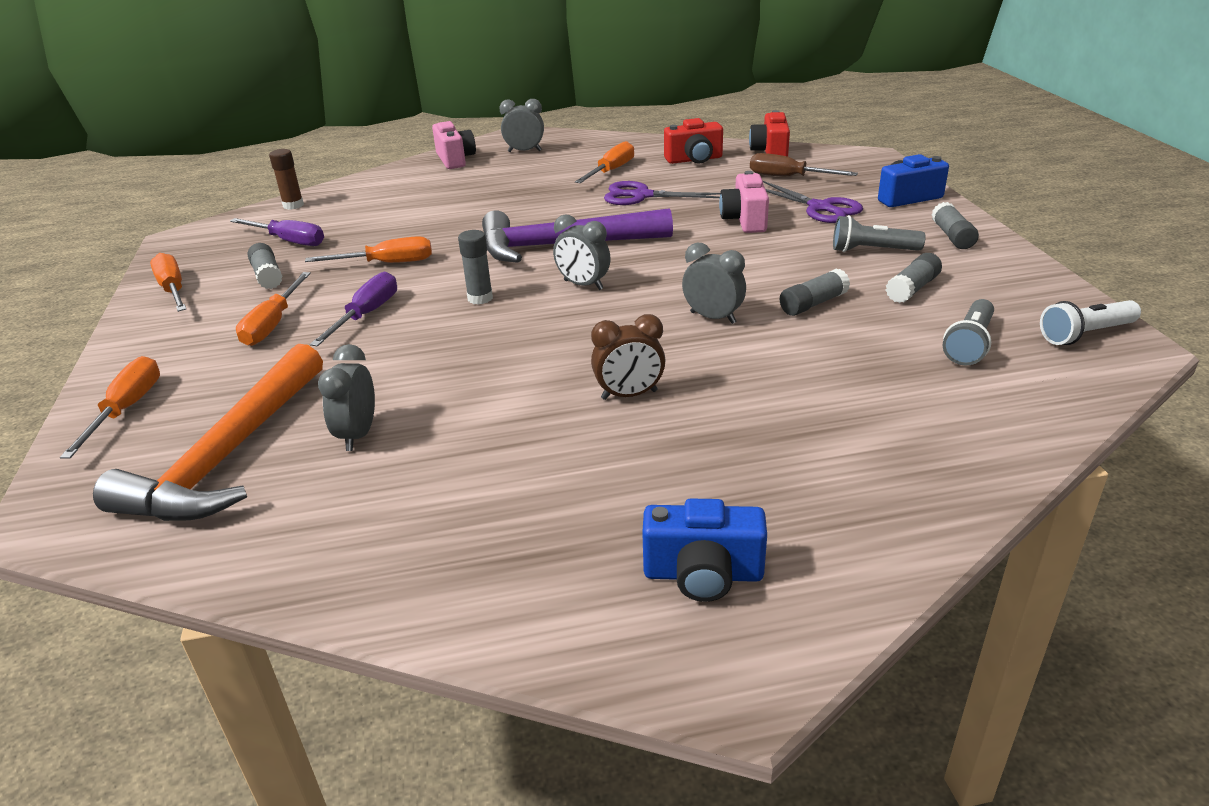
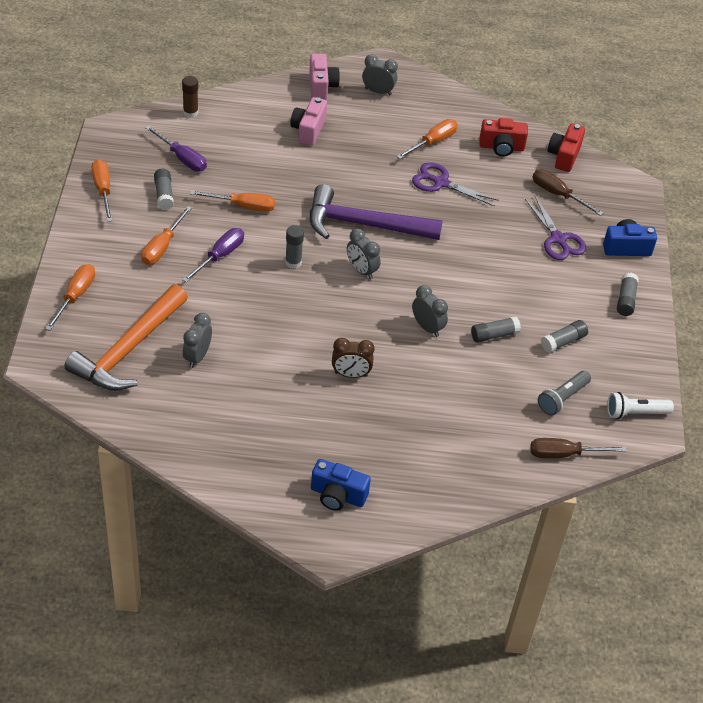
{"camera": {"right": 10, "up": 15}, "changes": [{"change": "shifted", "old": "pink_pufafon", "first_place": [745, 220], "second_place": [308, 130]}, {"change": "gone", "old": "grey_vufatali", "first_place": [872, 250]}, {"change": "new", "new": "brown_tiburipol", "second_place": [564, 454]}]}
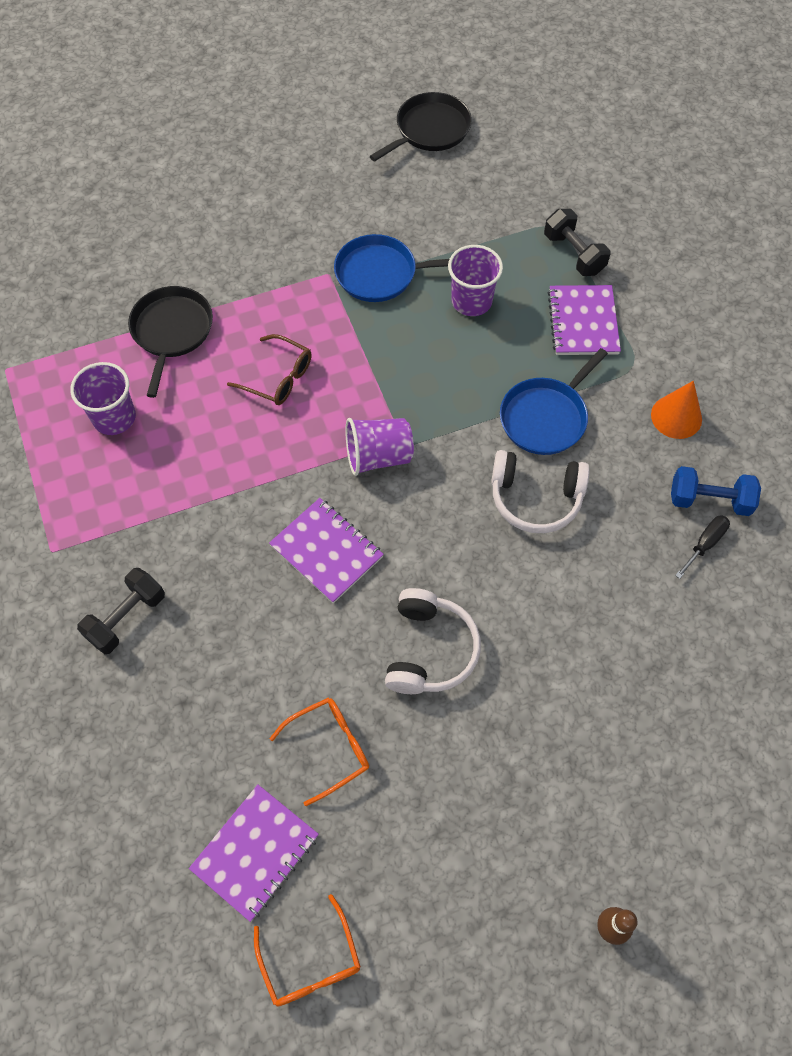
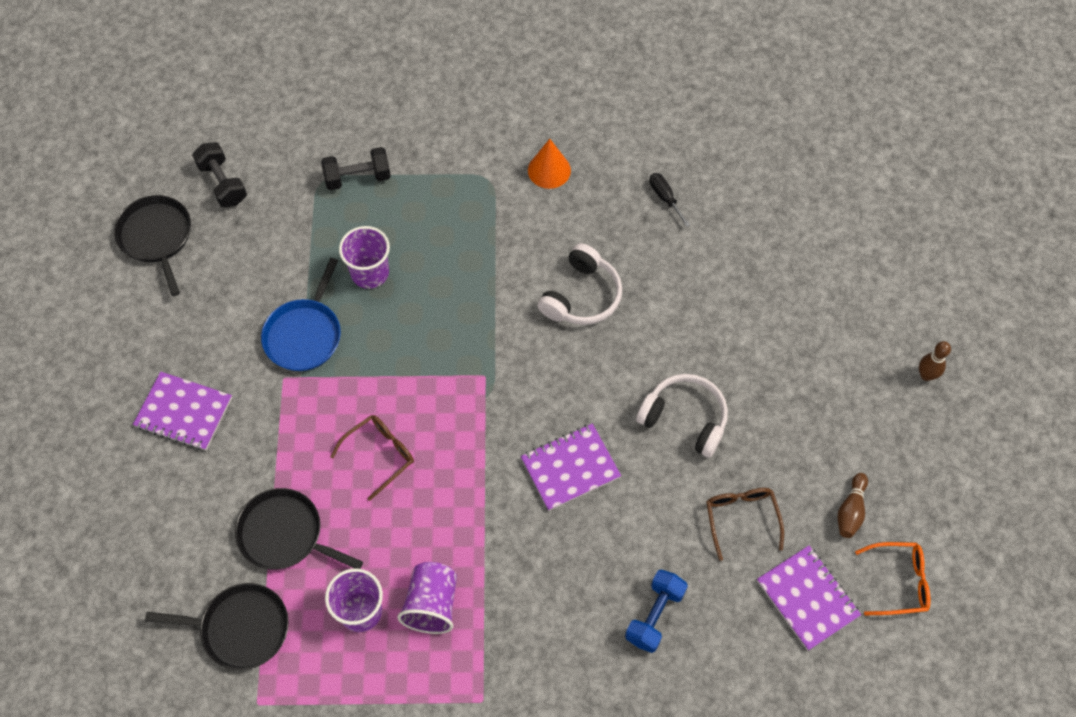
{"camera": {"right": -70, "up": 0}, "changes": [{"change": "shifted", "old": "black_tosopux", "first_place": [126, 618], "second_place": [223, 183]}, {"change": "repainted", "old": "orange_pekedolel", "new": "brown_pekedolel", "first_place": [329, 748], "second_place": [741, 518]}, {"change": "shifted", "old": "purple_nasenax", "first_place": [378, 456], "second_place": [432, 604]}, {"change": "gone", "old": "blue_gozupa", "first_place": [546, 417]}, {"change": "shifted", "old": "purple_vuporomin", "first_place": [583, 322], "second_place": [184, 412]}, {"change": "shifted", "old": "blue_tosopux", "first_place": [709, 500], "second_place": [655, 615]}, {"change": "new", "new": "black_gozupa", "second_place": [240, 628]}, {"change": "new", "new": "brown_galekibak", "second_place": [850, 510]}]}
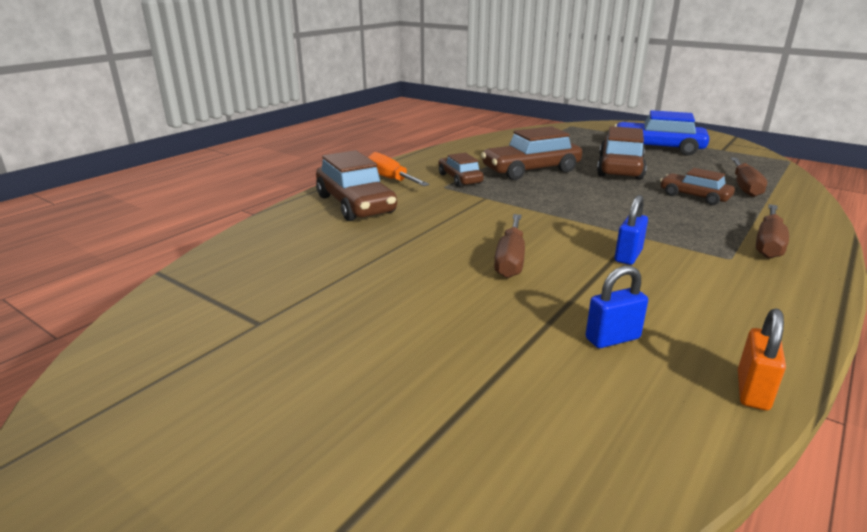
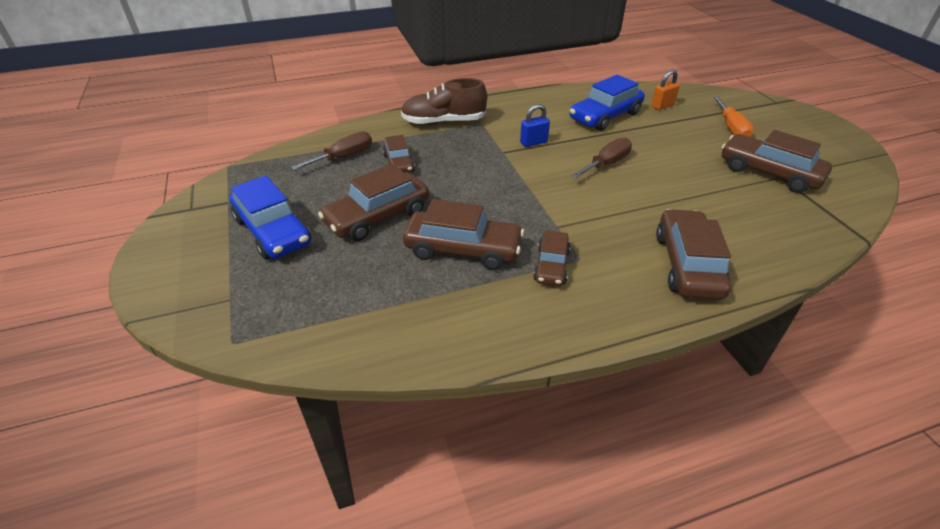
{"camera": {"right": -145, "up": 15}, "changes": [{"change": "shifted", "old": "orange_tiburipol", "first_place": [390, 179], "second_place": [731, 128]}, {"change": "swapped", "old": "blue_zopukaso", "new": "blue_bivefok", "first_place": [612, 338], "second_place": [605, 116]}, {"change": "shifted", "old": "orange_zopukaso", "first_place": [752, 391], "second_place": [662, 106]}, {"change": "swapped", "old": "brown_tiburipol", "new": "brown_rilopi", "first_place": [768, 244], "second_place": [443, 122]}, {"change": "new", "new": "brown_bivefok", "second_place": [769, 173]}]}
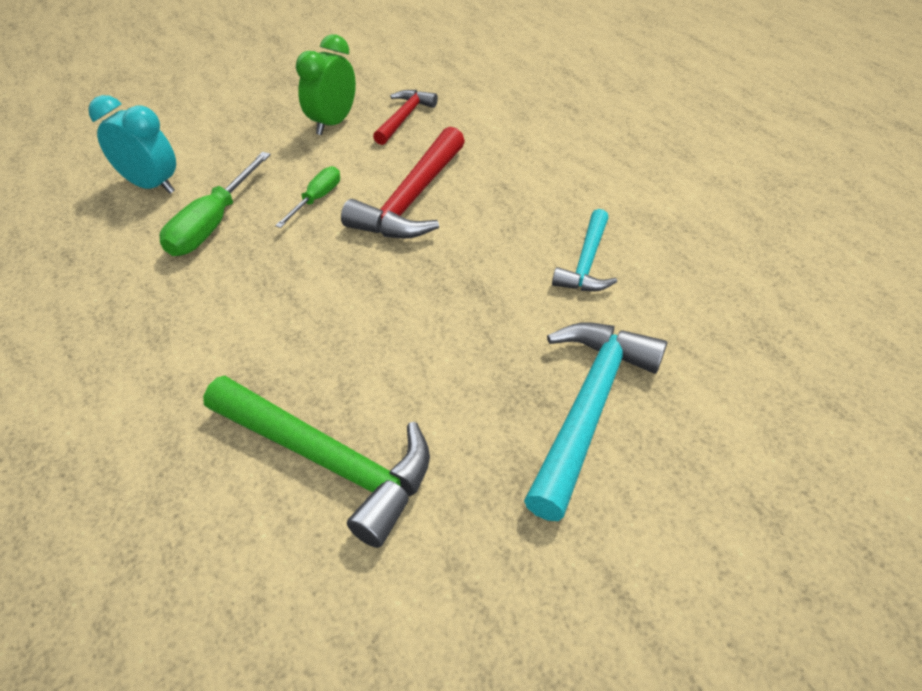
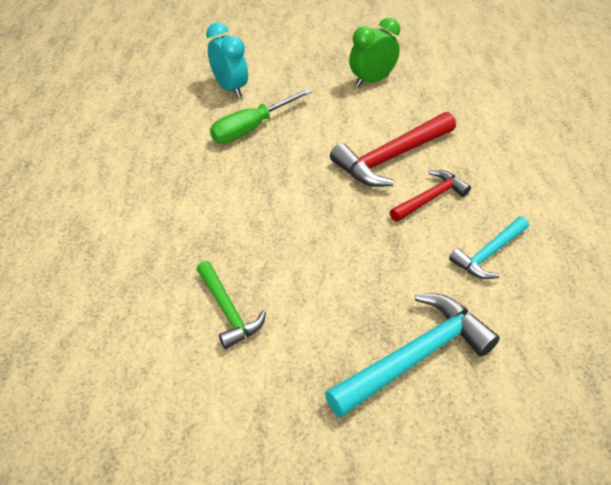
{"camera": {"right": 30, "up": 0}, "changes": [{"change": "scaled", "old": "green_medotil", "first_place": [328, 460], "second_place": [228, 310], "factor": 0.61}, {"change": "gone", "old": "green_tiburipol", "first_place": [317, 199]}, {"change": "shifted", "old": "red_medotil", "first_place": [404, 118], "second_place": [430, 198]}]}
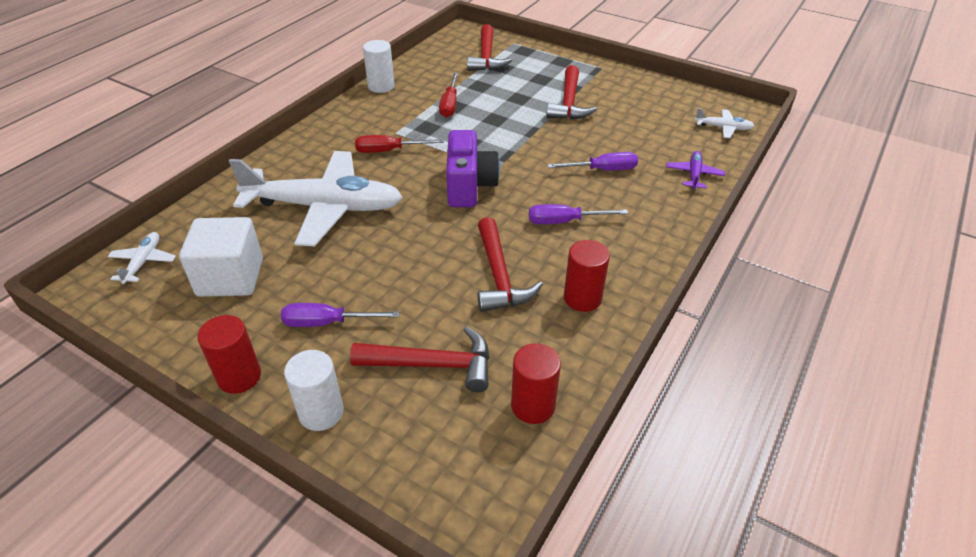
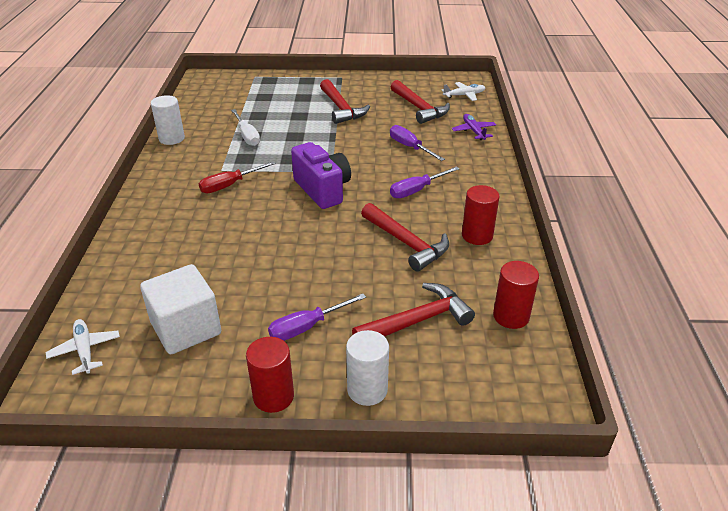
{"camera": {"right": -30, "up": -5}, "changes": [{"change": "gone", "old": "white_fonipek", "first_place": [324, 207]}, {"change": "repainted", "old": "red_tiburipol", "new": "white_tiburipol", "first_place": [450, 105], "second_place": [247, 136]}, {"change": "shifted", "old": "red_medotil", "first_place": [486, 57], "second_place": [419, 108]}, {"change": "rotated", "old": "purple_tiburipol", "first_place": [602, 170], "second_place": [410, 147], "degrees": -90}]}
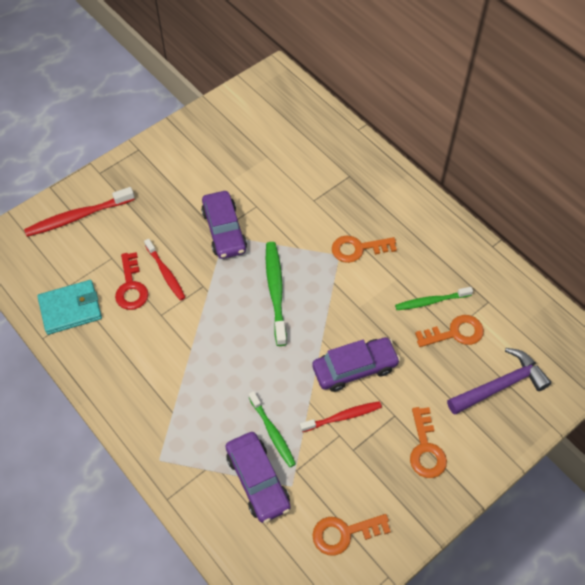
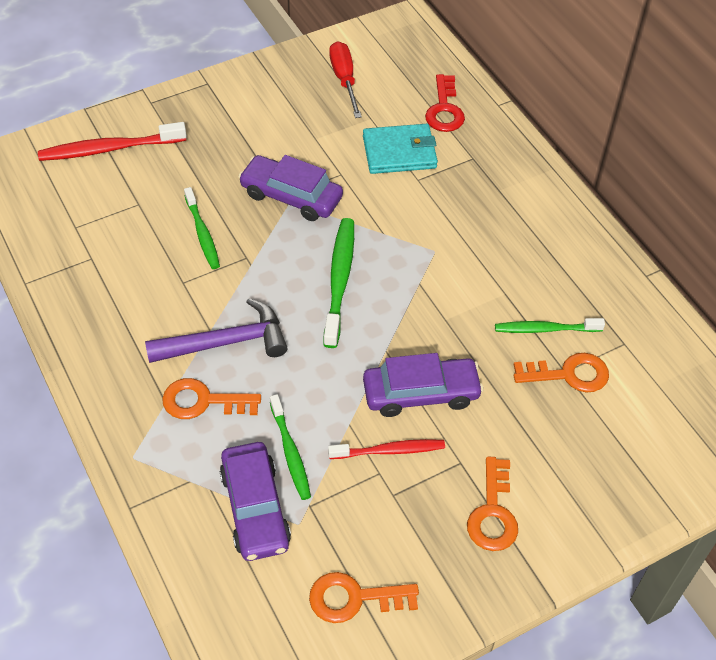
{"camera": {"right": 10, "up": -5}, "changes": [{"change": "shifted", "old": "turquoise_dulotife", "first_place": [70, 309], "second_place": [399, 152]}, {"change": "shifted", "old": "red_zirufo", "first_place": [131, 287], "second_place": [444, 110]}, {"change": "repainted", "old": "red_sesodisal", "new": "green_sesodisal", "first_place": [166, 273], "second_place": [202, 233]}, {"change": "rotated", "old": "purple_bivefok", "first_place": [224, 231], "second_place": [291, 196], "degrees": 120}, {"change": "shifted", "old": "orange_zirufo", "first_place": [358, 249], "second_place": [203, 401]}, {"change": "shifted", "old": "purple_medotil", "first_place": [500, 385], "second_place": [226, 342]}, {"change": "new", "new": "red_tiburipol", "second_place": [344, 80]}]}
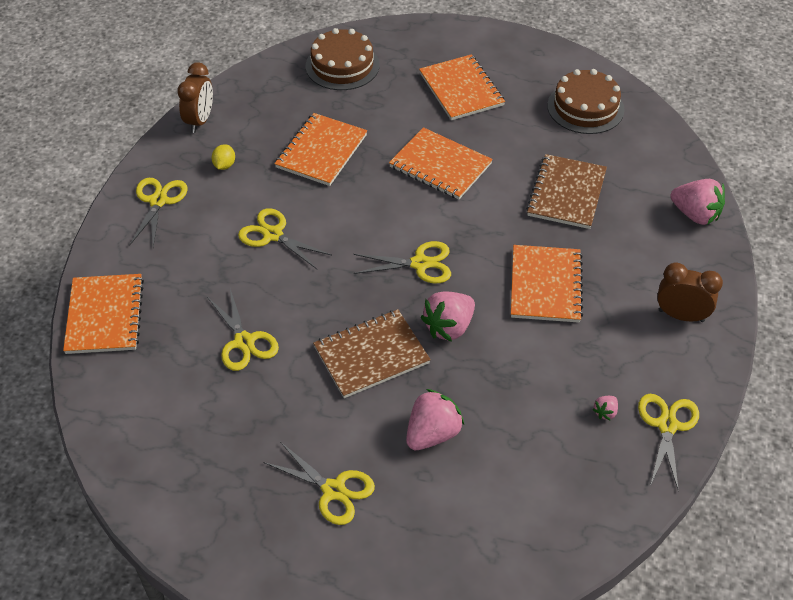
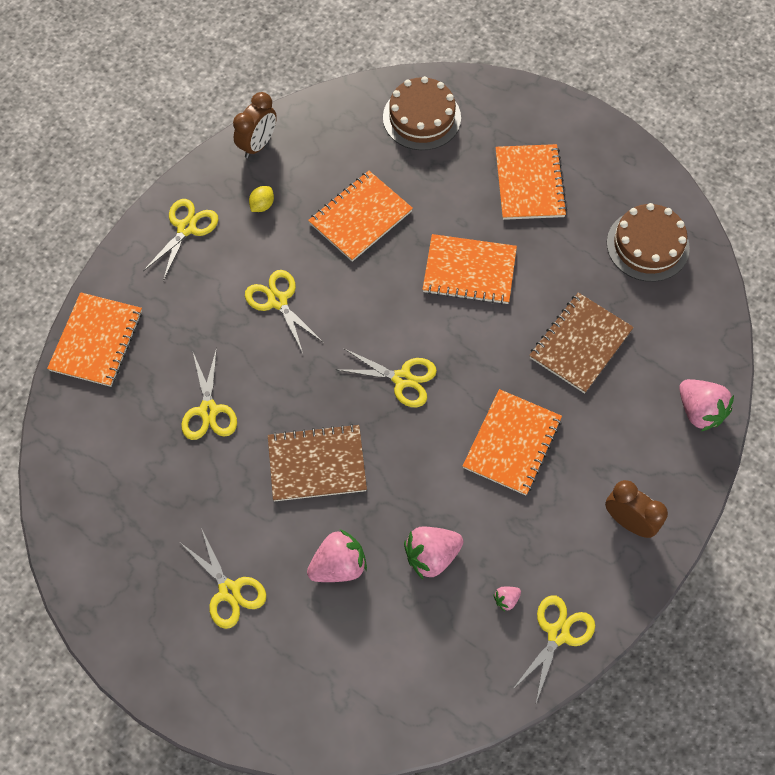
{"camera": {"right": 20, "up": 15}, "changes": [{"change": "rotated", "old": "orange_vuporomin", "first_place": [440, 165], "second_place": [469, 271], "degrees": -45}, {"change": "shifted", "old": "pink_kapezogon", "first_place": [449, 327], "second_place": [431, 556]}]}
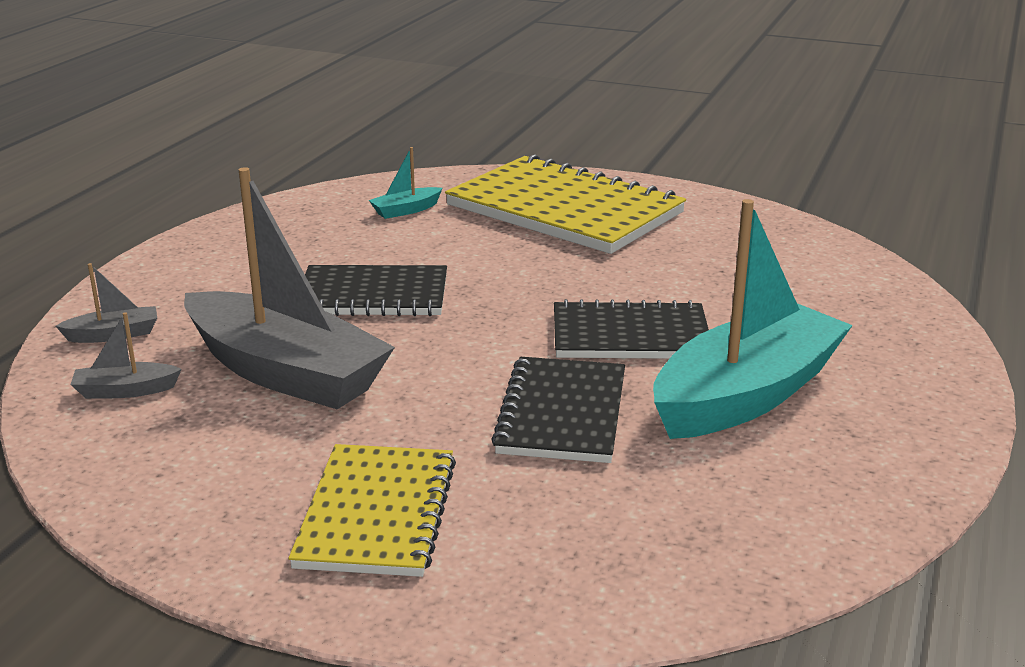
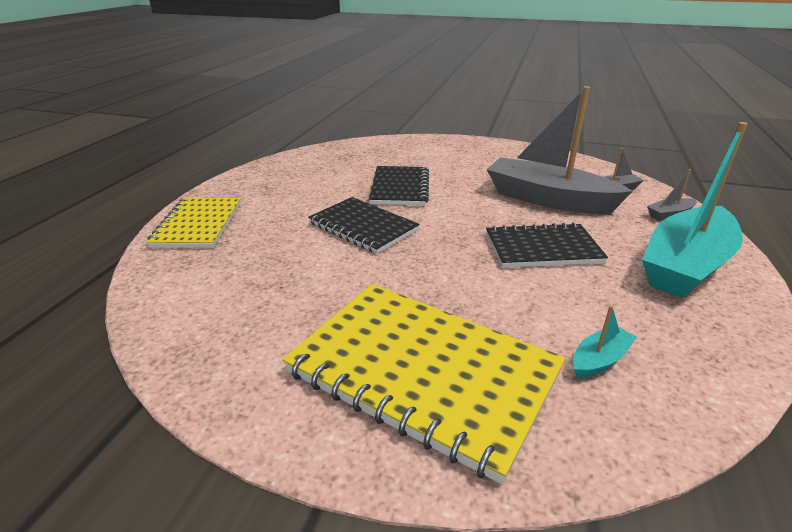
{"camera": {"right": 175, "up": 5}, "changes": [{"change": "shifted", "old": "yellow_vuporomin", "first_place": [377, 513], "second_place": [198, 224]}, {"change": "rotated", "old": "black_vuporomin", "first_place": [630, 335], "second_place": [363, 227], "degrees": 45}, {"change": "shifted", "old": "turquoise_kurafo", "first_place": [746, 395], "second_place": [685, 265]}]}
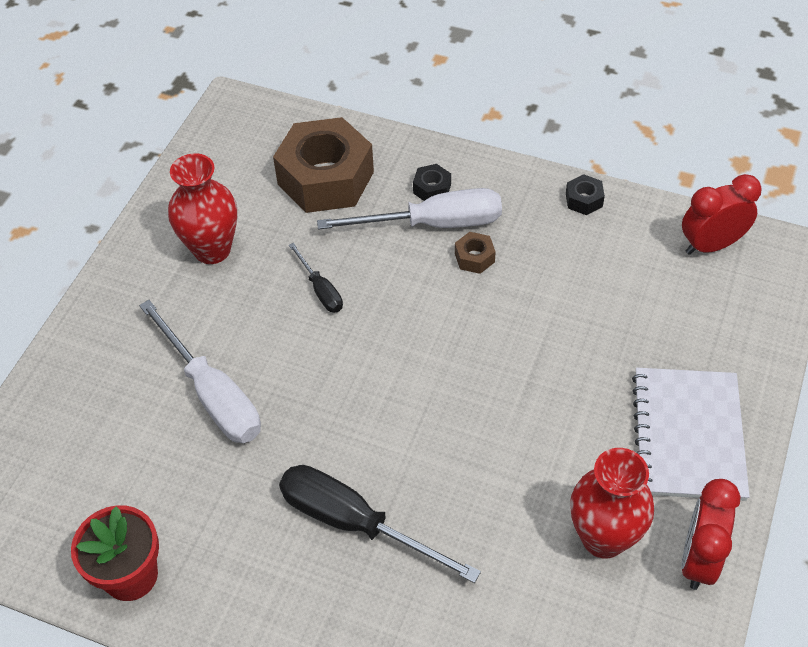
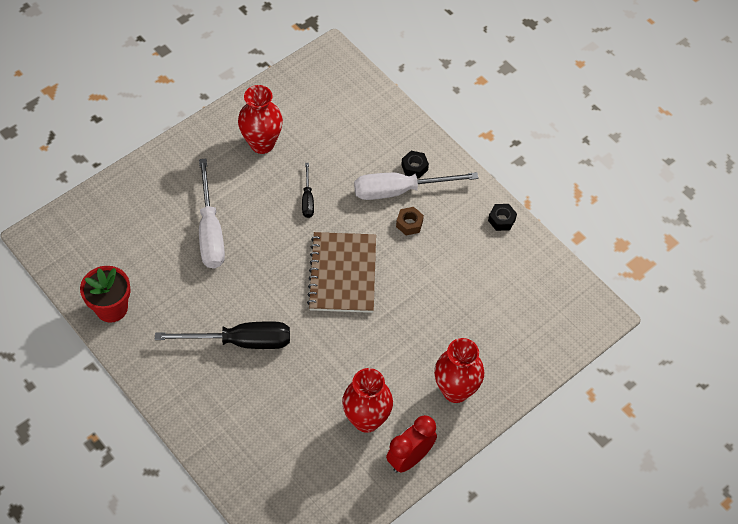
{"camera": {"right": 25, "up": 5}, "changes": [{"change": "gone", "old": "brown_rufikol", "first_place": [325, 178]}, {"change": "rotated", "old": "black_tiburipol", "first_place": [355, 523], "second_place": [241, 341], "degrees": 120}, {"change": "rotated", "old": "white_tiburipol", "first_place": [433, 224], "second_place": [399, 190], "degrees": 150}, {"change": "swapped", "old": "white_vuporomin", "new": "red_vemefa", "first_place": [688, 435], "second_place": [455, 390]}, {"change": "gone", "old": "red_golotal", "first_place": [711, 245]}, {"change": "new", "new": "brown_vuporomin", "second_place": [342, 274]}]}
